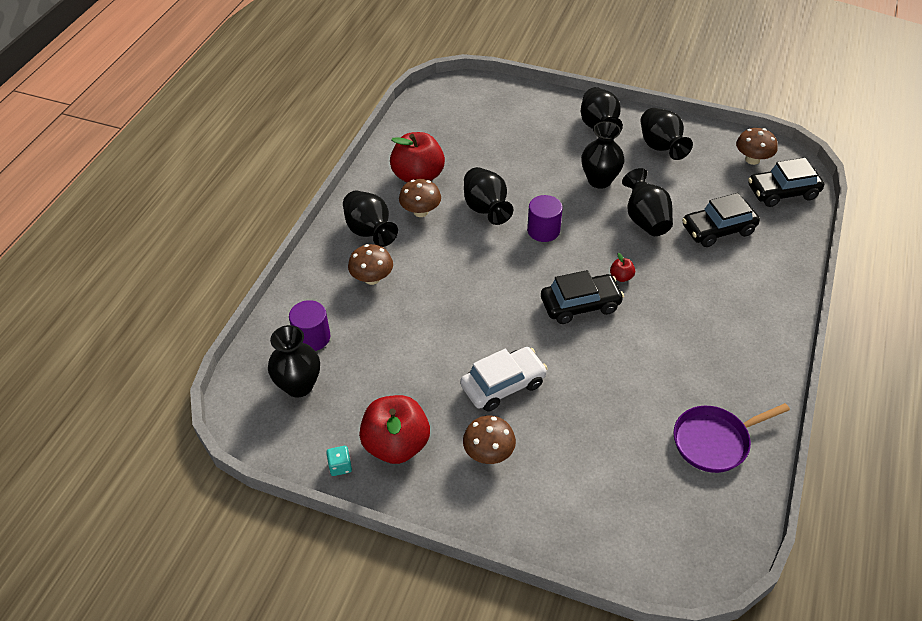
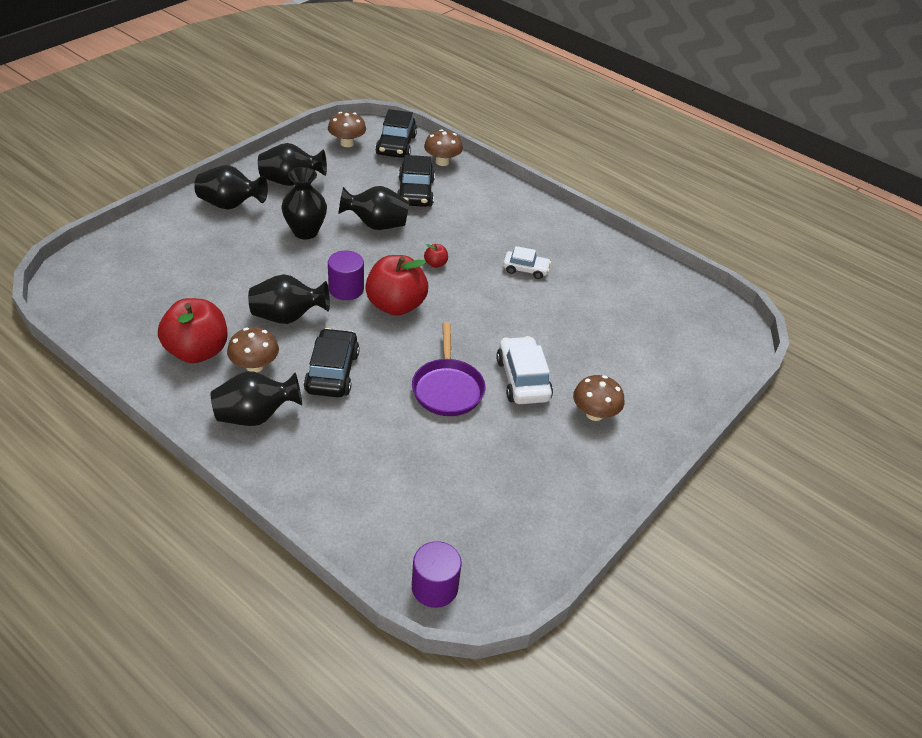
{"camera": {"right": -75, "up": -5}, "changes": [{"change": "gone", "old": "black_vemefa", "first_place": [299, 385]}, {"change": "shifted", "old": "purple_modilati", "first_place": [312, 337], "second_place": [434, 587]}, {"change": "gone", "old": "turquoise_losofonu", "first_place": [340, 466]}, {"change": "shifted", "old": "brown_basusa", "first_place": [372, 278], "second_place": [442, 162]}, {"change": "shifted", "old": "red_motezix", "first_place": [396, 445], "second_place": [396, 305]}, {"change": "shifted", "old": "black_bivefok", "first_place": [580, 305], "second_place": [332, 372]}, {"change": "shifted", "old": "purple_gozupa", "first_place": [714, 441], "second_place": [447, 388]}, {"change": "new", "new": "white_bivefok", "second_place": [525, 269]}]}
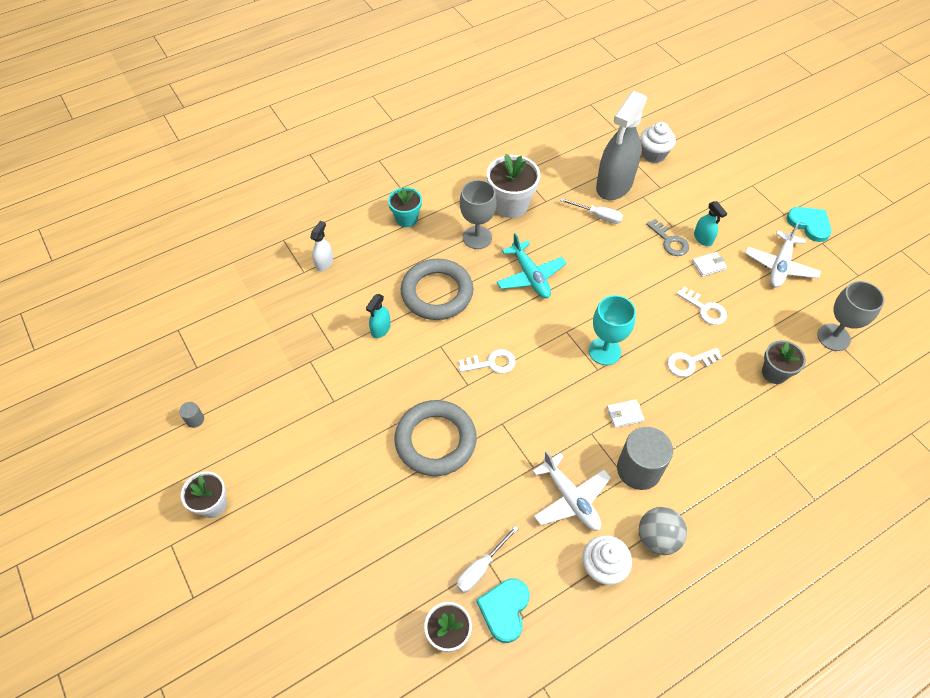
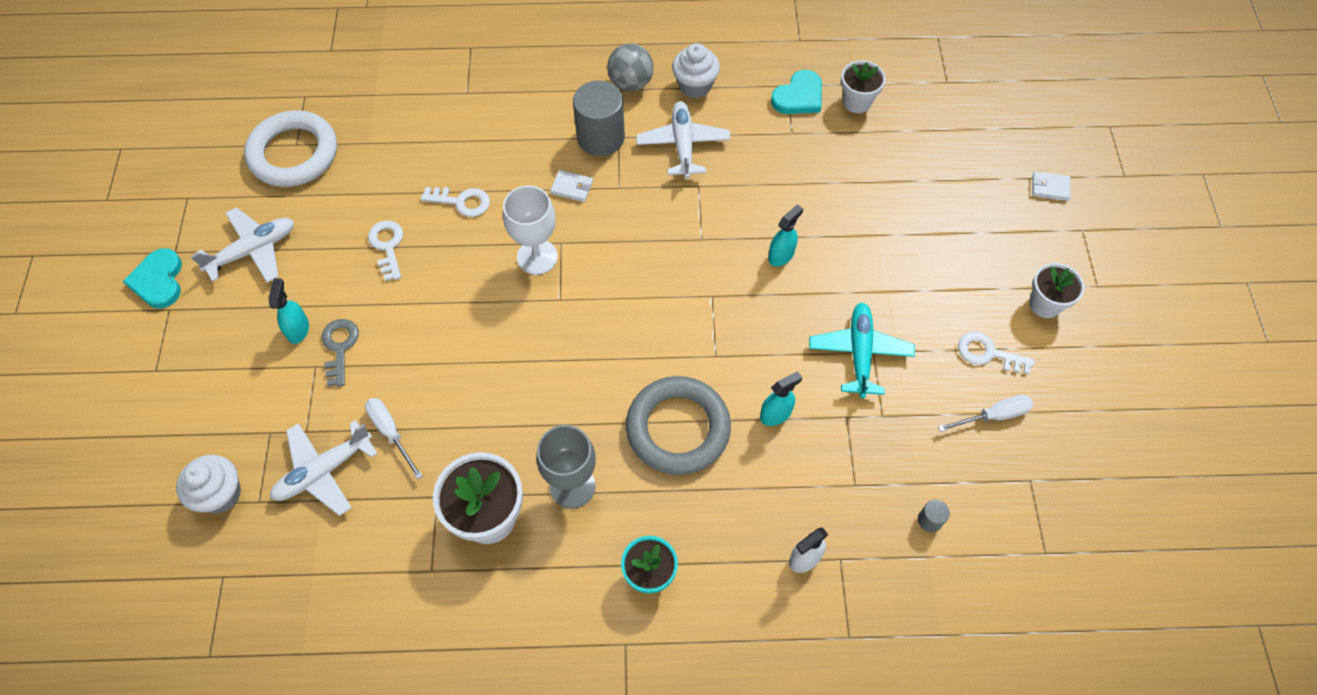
{"camera": {"right": -150, "up": 5}, "changes": [{"change": "shifted", "old": "grey_modilati", "first_place": [195, 419], "second_place": [929, 520]}, {"change": "swapped", "old": "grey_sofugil", "new": "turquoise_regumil", "first_place": [435, 440], "second_place": [781, 255]}, {"change": "shifted", "old": "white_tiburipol", "first_place": [481, 568], "second_place": [994, 416]}, {"change": "shifted", "old": "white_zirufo", "first_place": [491, 363], "second_place": [988, 353]}, {"change": "shifted", "old": "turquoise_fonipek", "first_place": [530, 276], "second_place": [859, 353]}, {"change": "repainted", "old": "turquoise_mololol", "new": "white_mololol", "first_place": [604, 351], "second_place": [537, 257]}, {"change": "swapped", "old": "grey_regumil", "new": "white_fonipek", "first_place": [614, 185], "second_place": [324, 471]}, {"change": "shifted", "old": "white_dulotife", "first_place": [708, 265], "second_place": [1050, 188]}, {"change": "gone", "old": "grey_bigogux", "first_place": [774, 373]}, {"change": "swapped", "old": "grey_mololol", "new": "white_sofugil", "first_place": [833, 337], "second_place": [294, 153]}]}
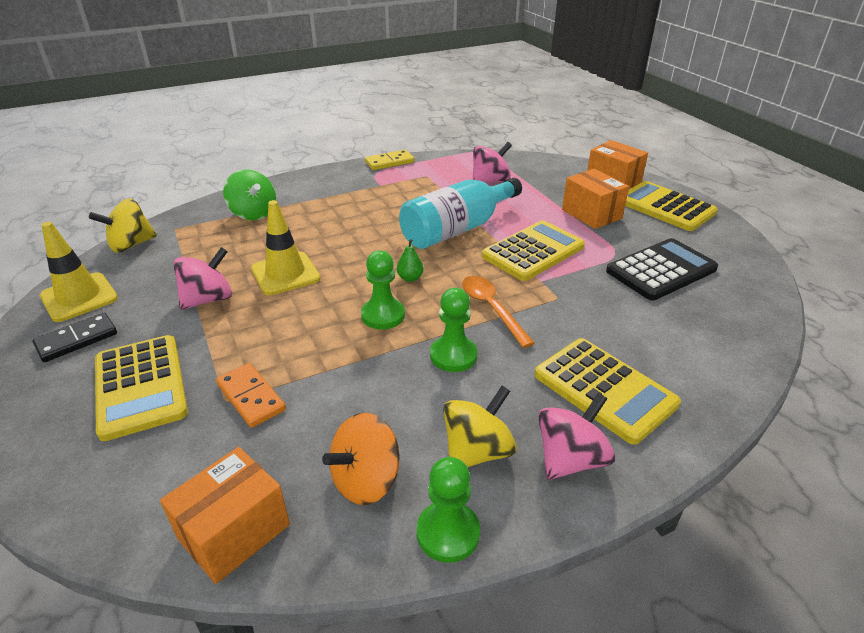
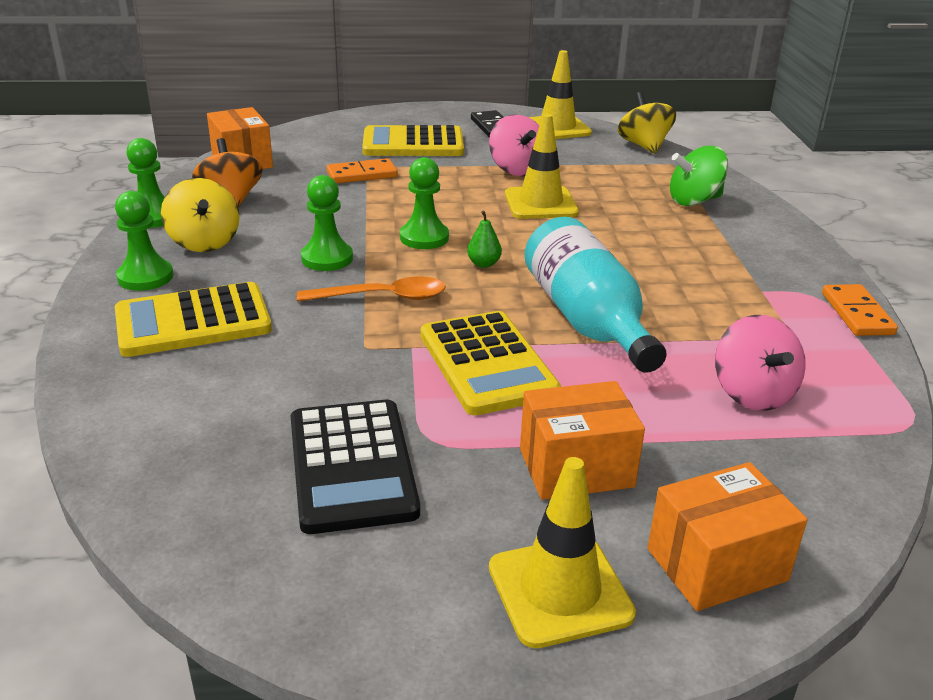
{"camera": {"right": 110, "up": -5}, "changes": [{"change": "repainted", "old": "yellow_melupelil", "new": "orange_melupelil", "first_place": [389, 162], "second_place": [857, 314]}, {"change": "swapped", "old": "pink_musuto", "new": "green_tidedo", "first_place": [570, 459], "second_place": [145, 277]}, {"change": "swapped", "old": "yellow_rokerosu", "new": "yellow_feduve", "first_place": [665, 207], "second_place": [560, 591]}]}
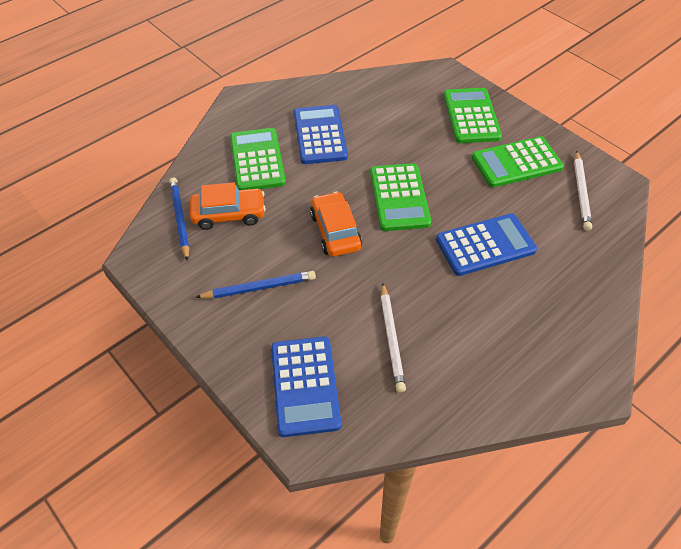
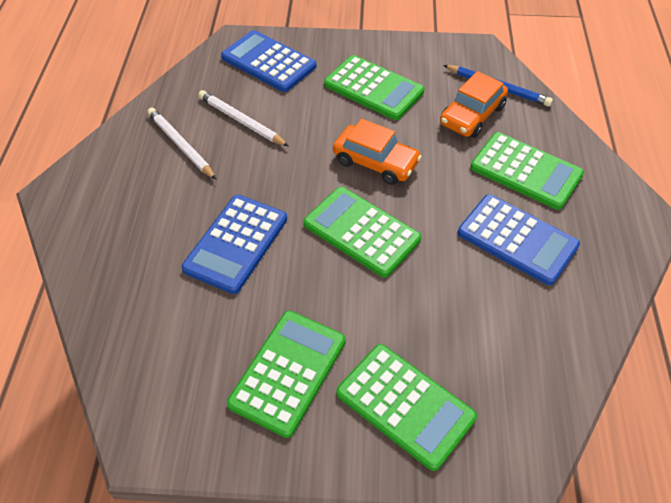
{"camera": {"right": 135, "up": 0}, "changes": [{"change": "swapped", "old": "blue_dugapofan", "new": "green_rokerosu", "first_place": [259, 287], "second_place": [373, 88]}, {"change": "shifted", "old": "white_dugapofan", "first_place": [581, 192], "second_place": [180, 145]}]}
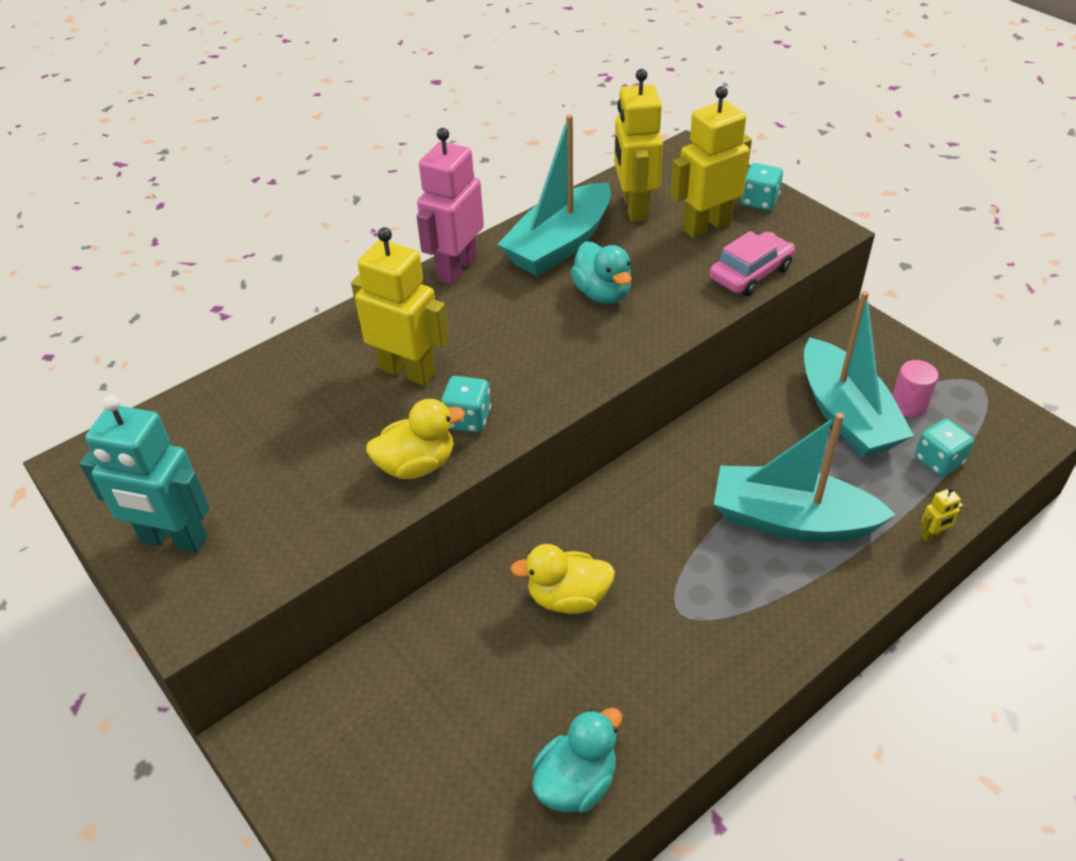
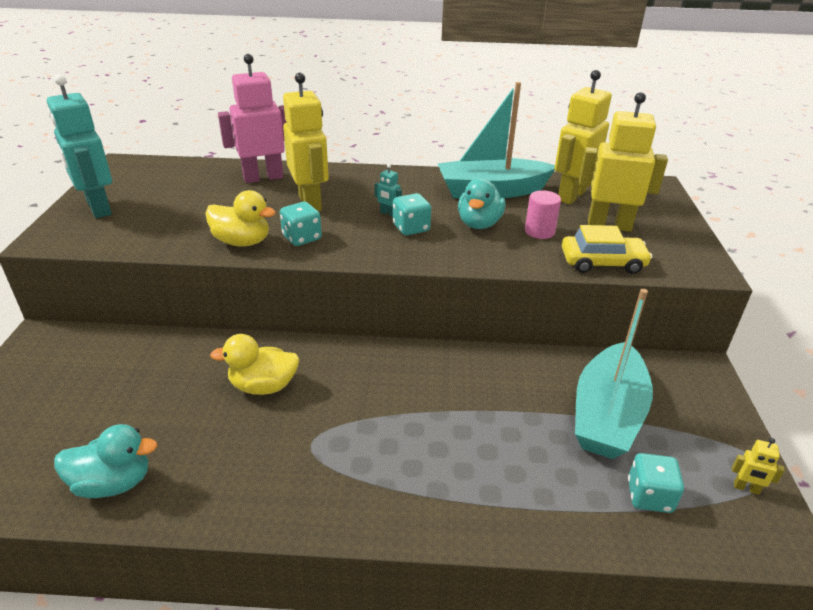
{"camera": {"right": 40, "up": -10}, "changes": [{"change": "shifted", "old": "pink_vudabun", "first_place": [456, 268], "second_place": [263, 177]}, {"change": "rotated", "old": "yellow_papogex", "first_place": [567, 598], "second_place": [263, 386], "degrees": -45}, {"change": "repainted", "old": "pink_bivefok", "new": "yellow_bivefok", "first_place": [750, 273], "second_place": [602, 262]}, {"change": "gone", "old": "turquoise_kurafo", "first_place": [791, 520]}, {"change": "shifted", "old": "turquoise_losofonu", "first_place": [759, 201], "second_place": [411, 228]}, {"change": "shifted", "old": "pink_modilati", "first_place": [908, 405], "second_place": [539, 231]}, {"change": "shifted", "old": "yellow_vudabun", "first_place": [932, 535], "second_place": [746, 488]}, {"change": "new", "new": "turquoise_vudabun", "second_place": [388, 213]}]}
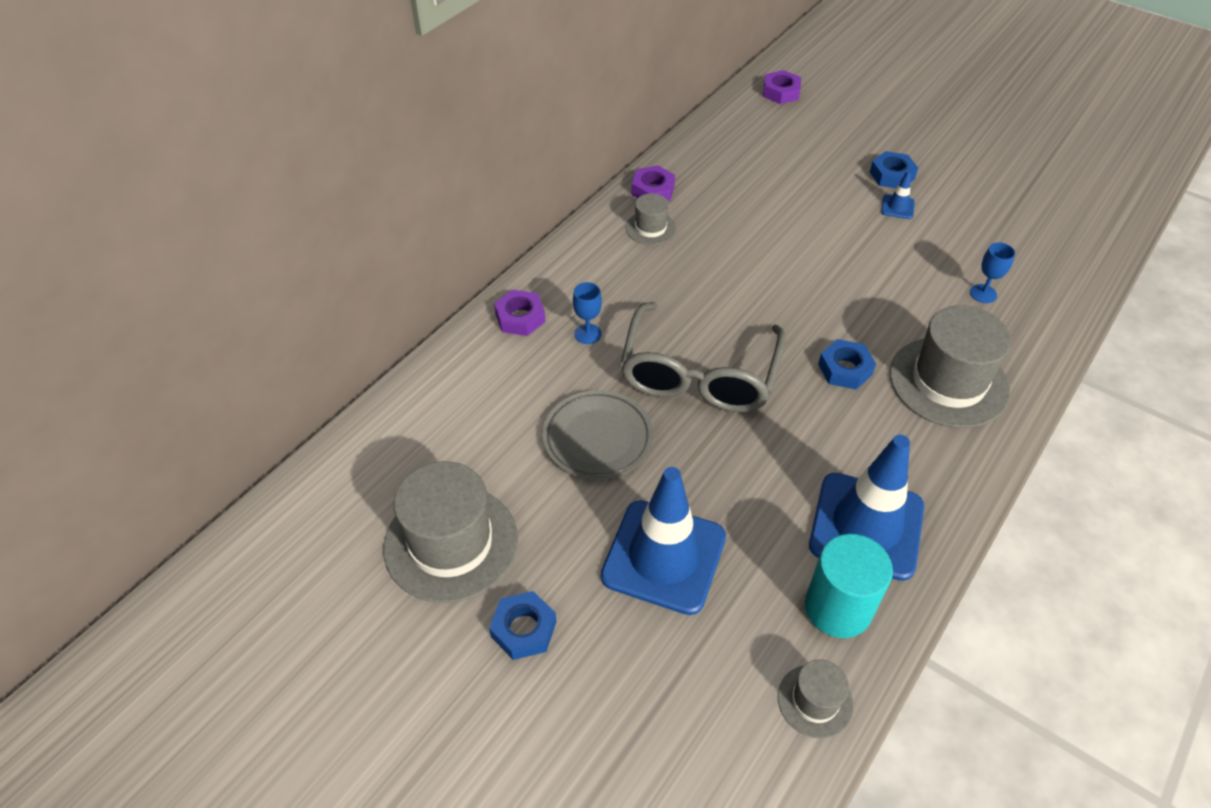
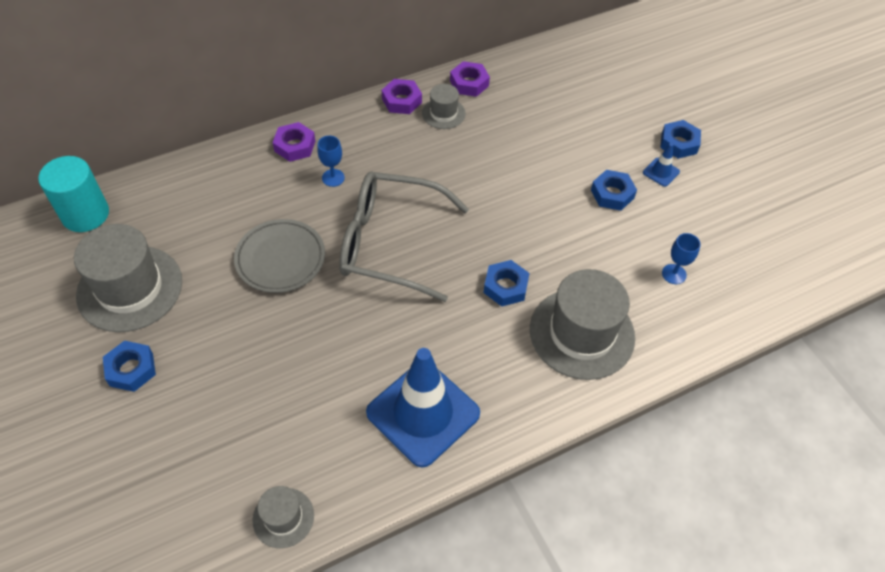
{"camera": {"right": 25, "up": 5}, "changes": [{"change": "gone", "old": "blue_feduve", "first_place": [664, 556]}, {"change": "rotated", "old": "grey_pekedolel", "first_place": [699, 375], "second_place": [390, 243], "degrees": 60}, {"change": "shifted", "old": "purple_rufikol", "first_place": [781, 92], "second_place": [402, 101]}, {"change": "shifted", "old": "turquoise_modilati", "first_place": [838, 608], "second_place": [85, 214]}, {"change": "new", "new": "blue_rufikol", "second_place": [612, 194]}]}
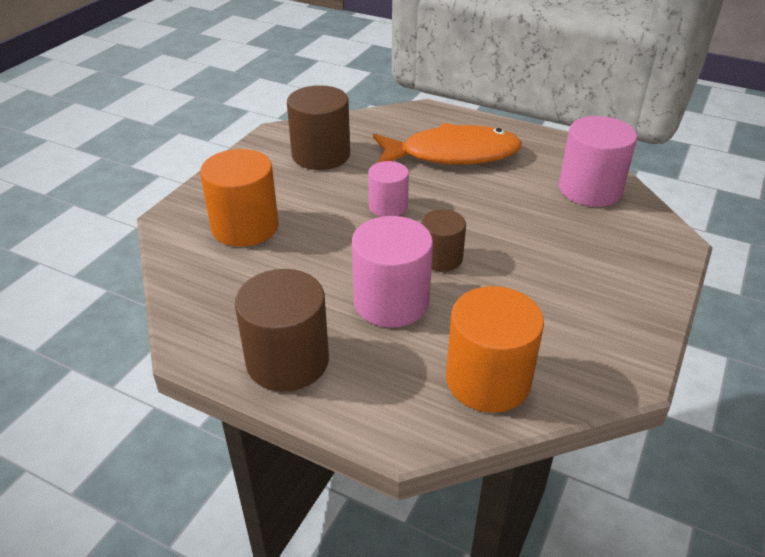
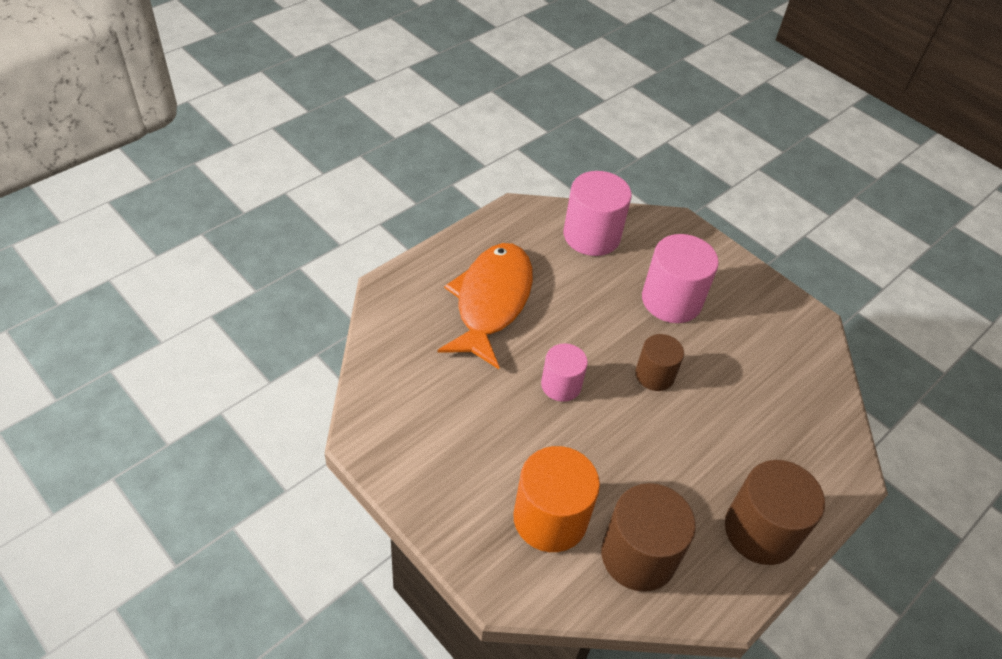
{"camera": {"right": -75, "up": 10}, "changes": [{"change": "shifted", "old": "brown_modilati", "first_place": [321, 155], "second_place": [638, 555]}, {"change": "shifted", "old": "pink_modilati", "first_place": [391, 302], "second_place": [671, 300]}, {"change": "gone", "old": "orange_modilati", "first_place": [488, 380]}]}
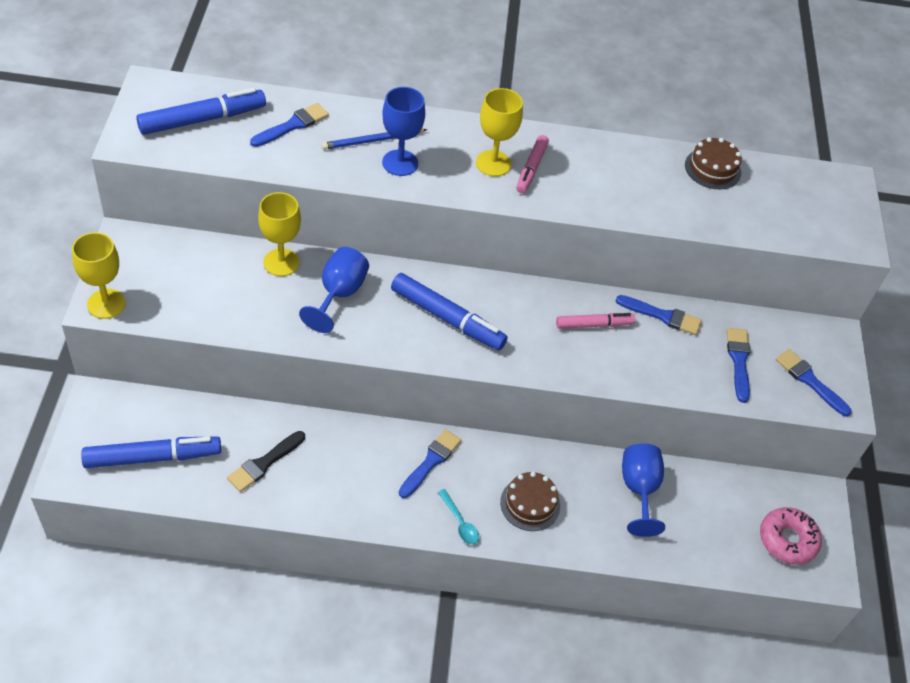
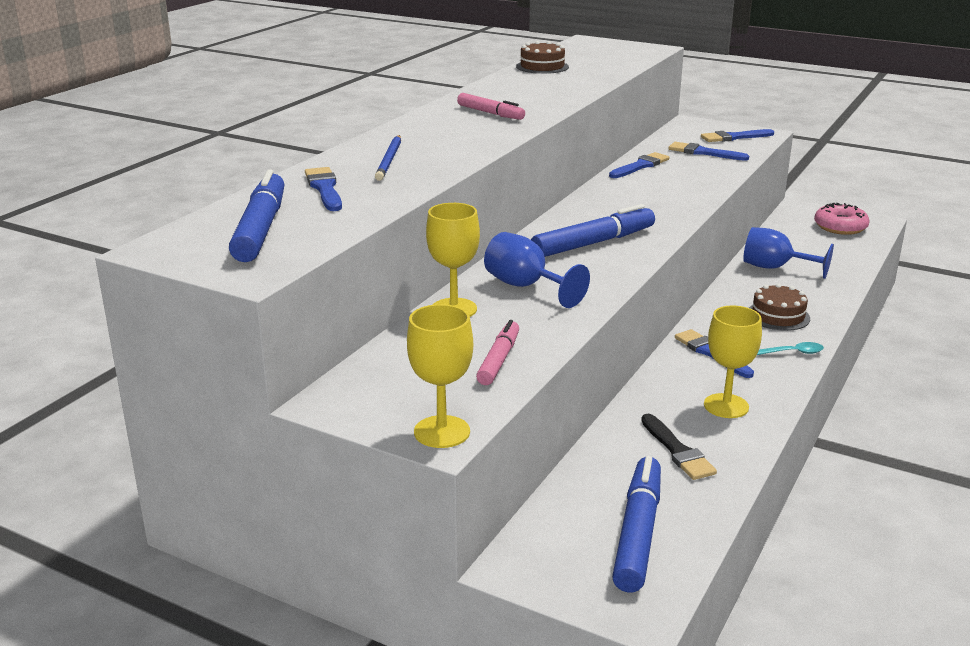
{"camera": {"right": -60, "up": -25}, "changes": [{"change": "gone", "old": "blue_mololol", "first_place": [400, 163]}, {"change": "shifted", "old": "yellow_mololol", "first_place": [493, 163], "second_place": [726, 406]}, {"change": "shifted", "old": "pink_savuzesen", "first_place": [594, 325], "second_place": [499, 360]}]}
